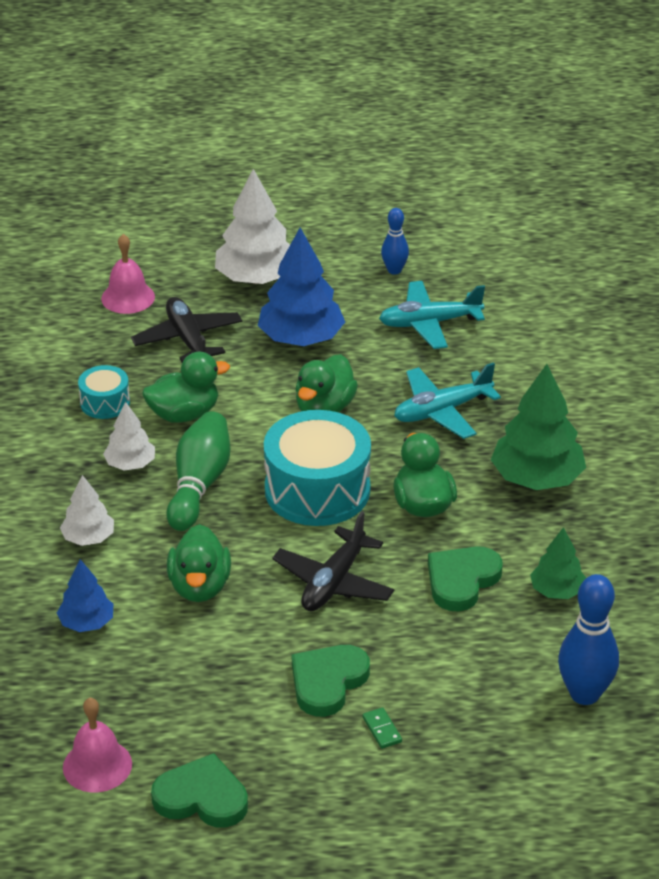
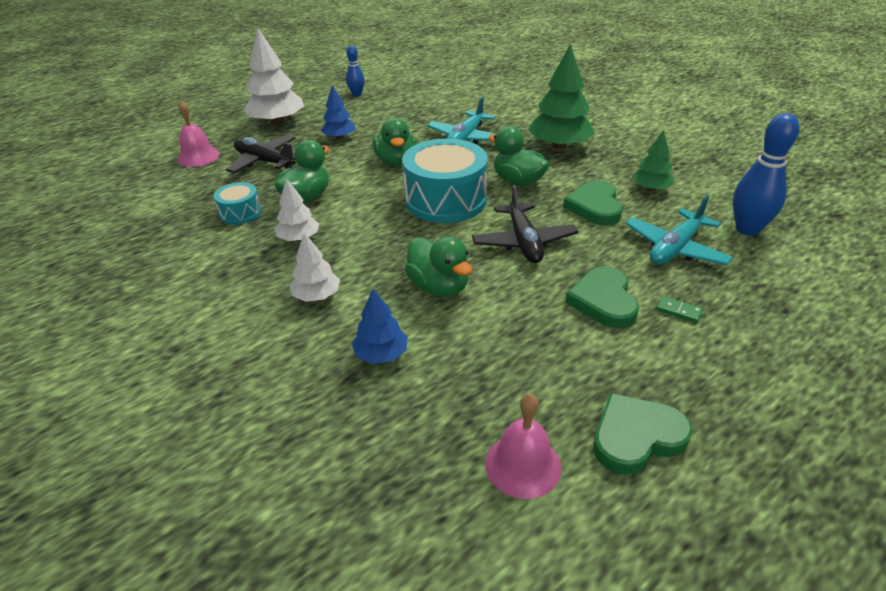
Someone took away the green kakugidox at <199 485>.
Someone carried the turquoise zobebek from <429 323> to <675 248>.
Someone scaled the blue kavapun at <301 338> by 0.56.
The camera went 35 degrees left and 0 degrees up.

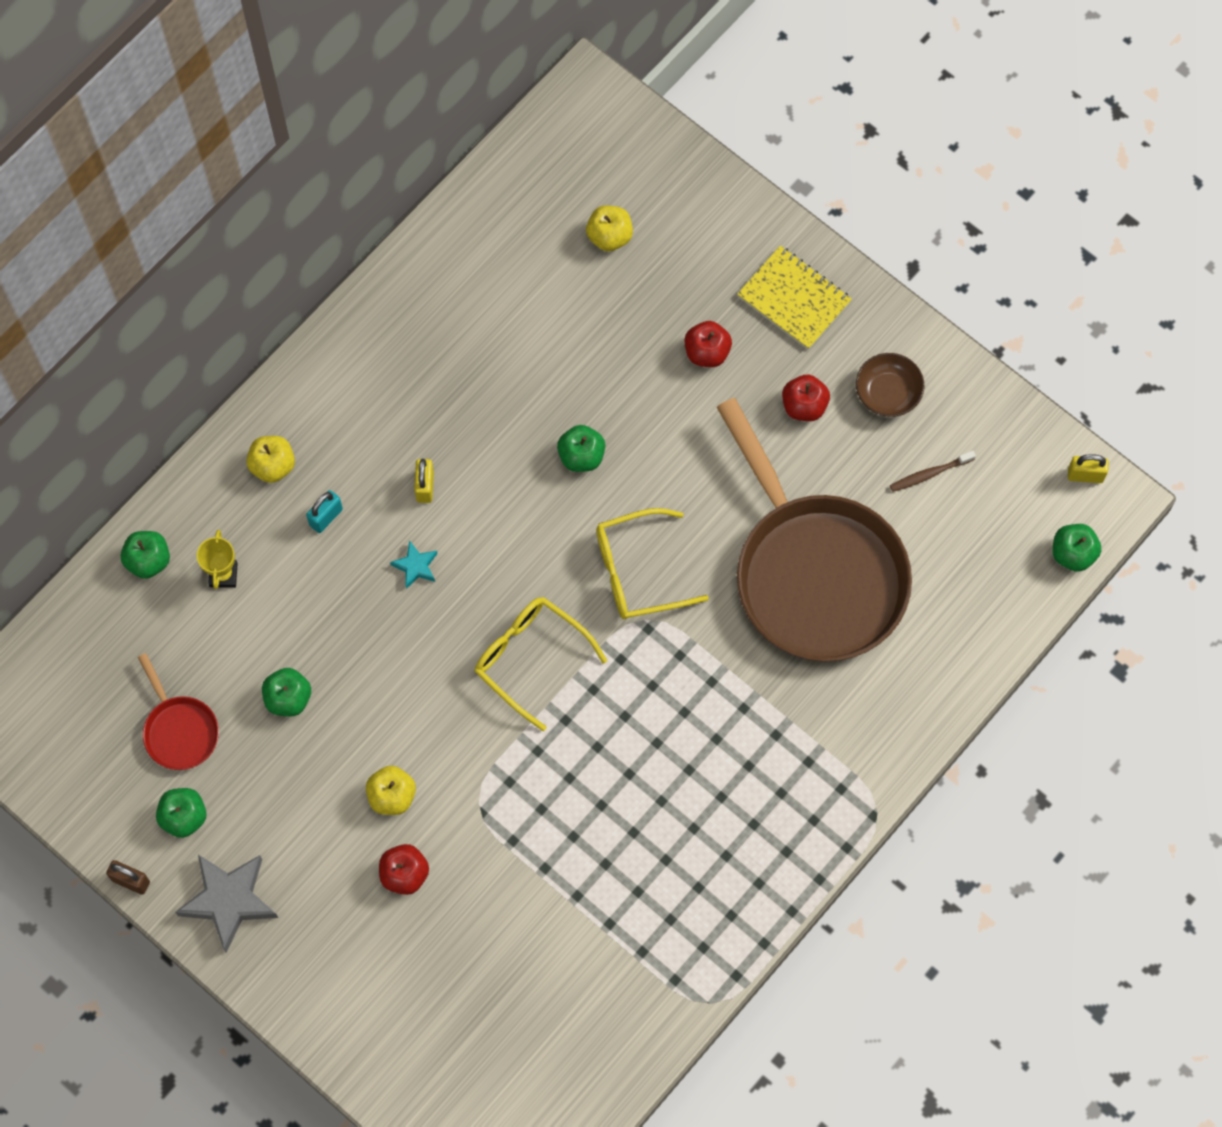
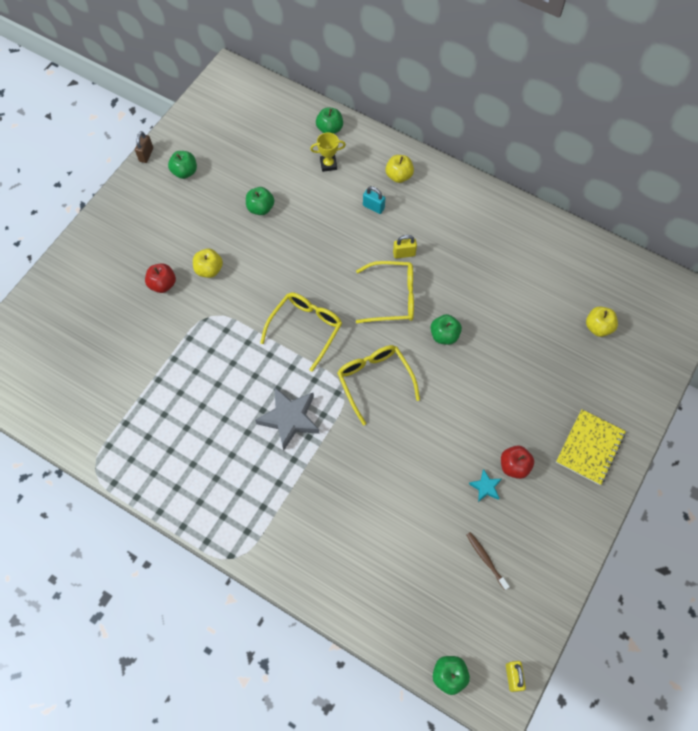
Someone took away the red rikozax at <179 730>.
Someone took away the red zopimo at <707 352>.
Someone took away the brown rikozax at <814 573>.
Someone took away the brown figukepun at <888 392>.
Someone put down the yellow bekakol at <392 297>.
Someone carried the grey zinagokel from <228 901> to <289 419>.
Someone carried the turquoise zinagokel from <415 566> to <485 487>.
The camera went 80 degrees right and 5 degrees down.

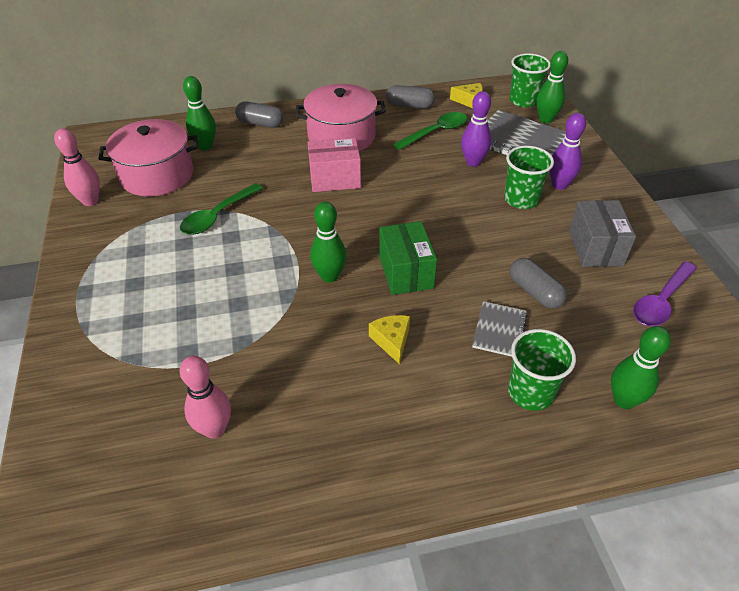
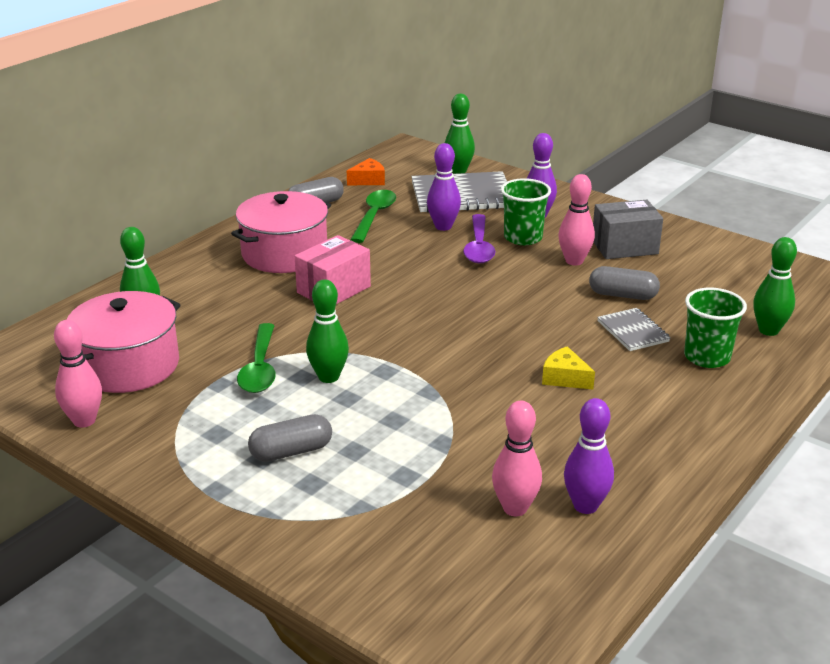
Someone took away the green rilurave at <406 272>.
Someone took away the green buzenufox at <523 101>.
Someone put down the pink kakugidox at <574 261>.
Someone put down the purple kakugidox at <585 506>.
Someone carried the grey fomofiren from <260 123> to <291 451>.
Someone carried the green kakugidox from <329 276> to <328 377>.
Someone carried the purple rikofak from <661 301> to <479 247>.
Someone repainted the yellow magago at <469 101>, which became the orange magago at <368 180>.
Someone rotated the grey rilurave at <595 247> by 60 degrees counterclockwise.
The camera went 40 degrees left and 15 degrees down.

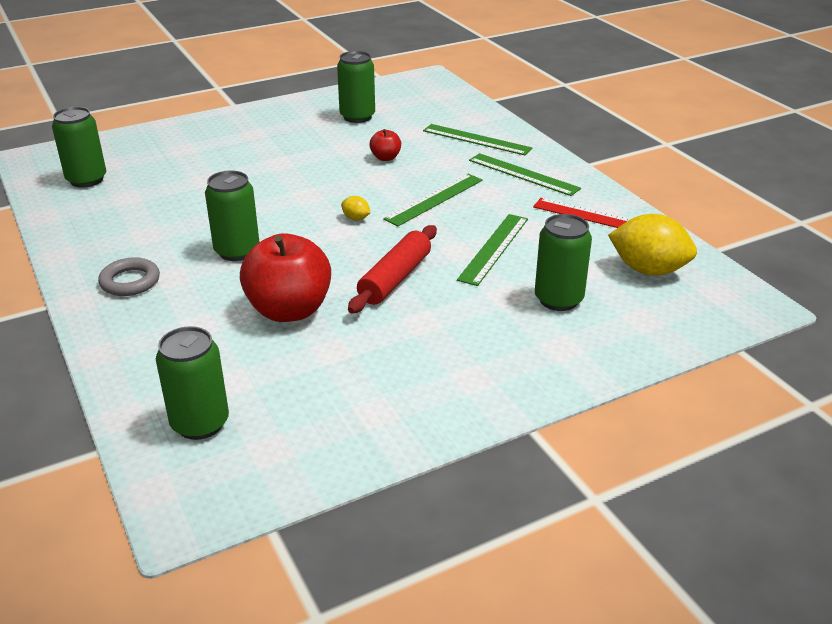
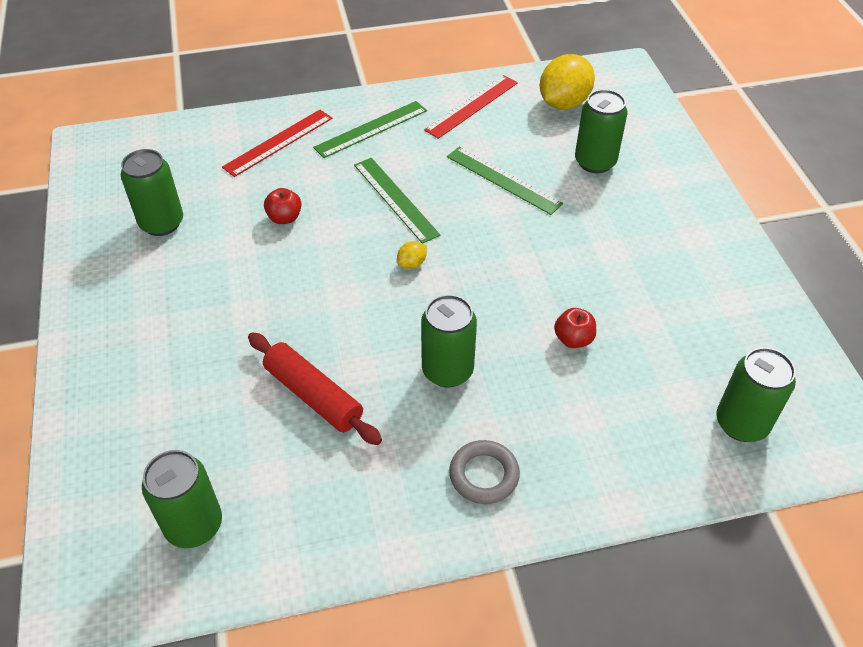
Someone carried the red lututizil from <395 279> to <313 395>.
Someone repainted the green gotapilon at <476 139>, which became the red gotapilon at <278 142>.
Someone scaled the red zopimo at <289 310> by 0.46.
The camera went 75 degrees left and 15 degrees up.

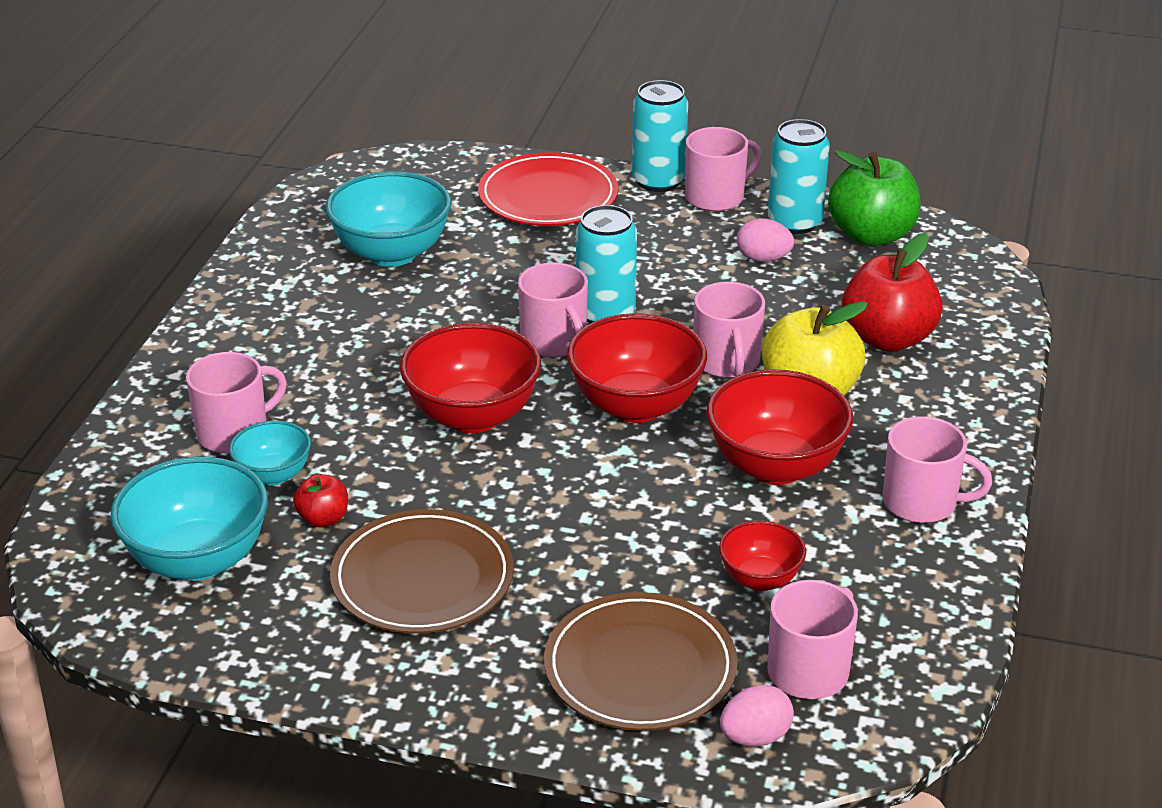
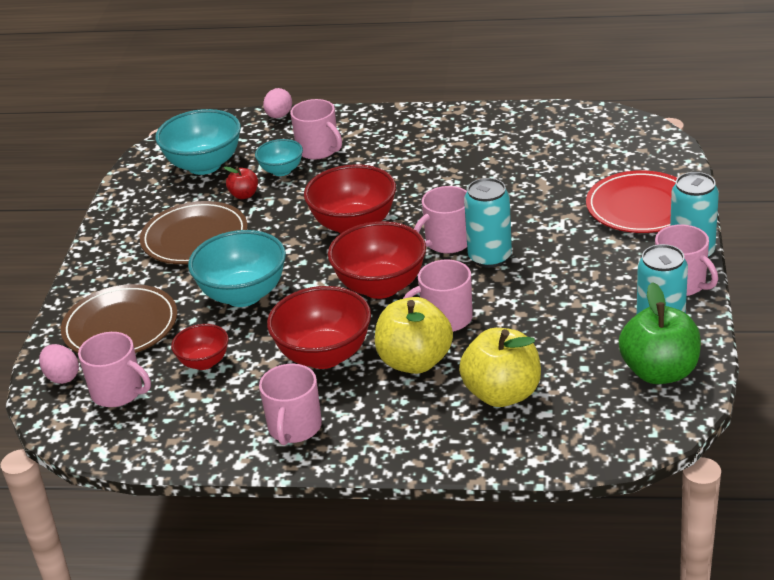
Someone carried the turquoise figukepun from <391 253> to <243 295>.
Someone carried the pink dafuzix from <763 259> to <279 116>.
Someone repainted the red zopimo at <887 338>, which became the yellow zopimo at <502 394>.
The camera went 85 degrees right and 0 degrees up.

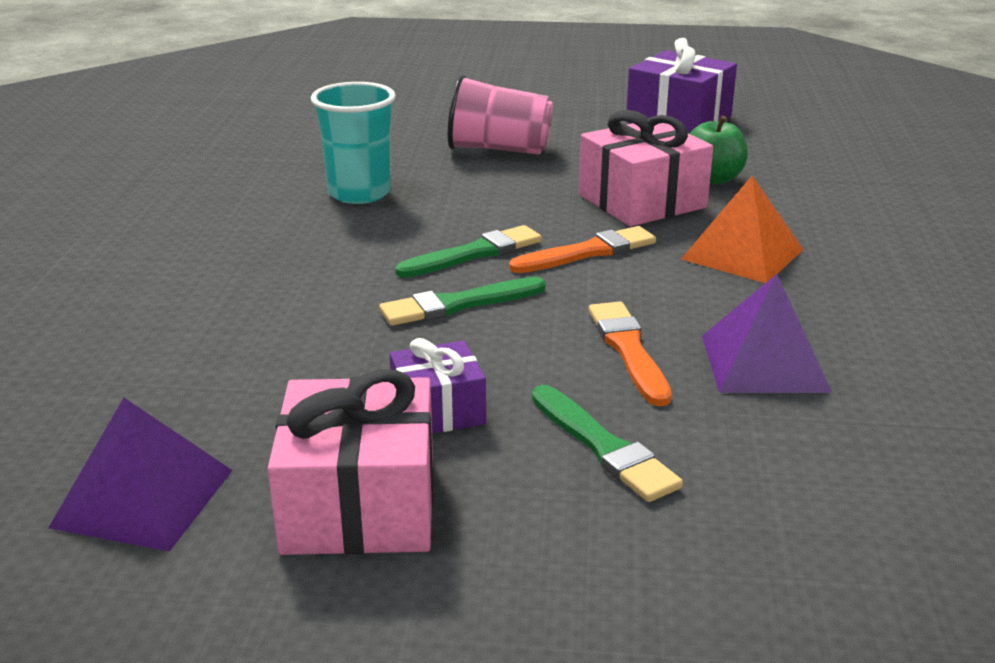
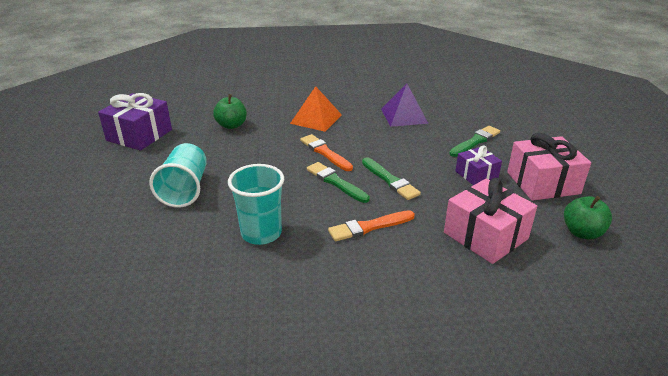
Someone carried the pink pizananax from <642 201> to <485 235>.
Someone carried the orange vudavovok from <628 350> to <369 227>.
Someone swapped the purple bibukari at <143 498> for the green zopimo at <582 232>.
Someone repainted the pink buzenufox at <499 149>, which became the turquoise buzenufox at <185 189>.
The camera went 100 degrees left and 5 degrees up.

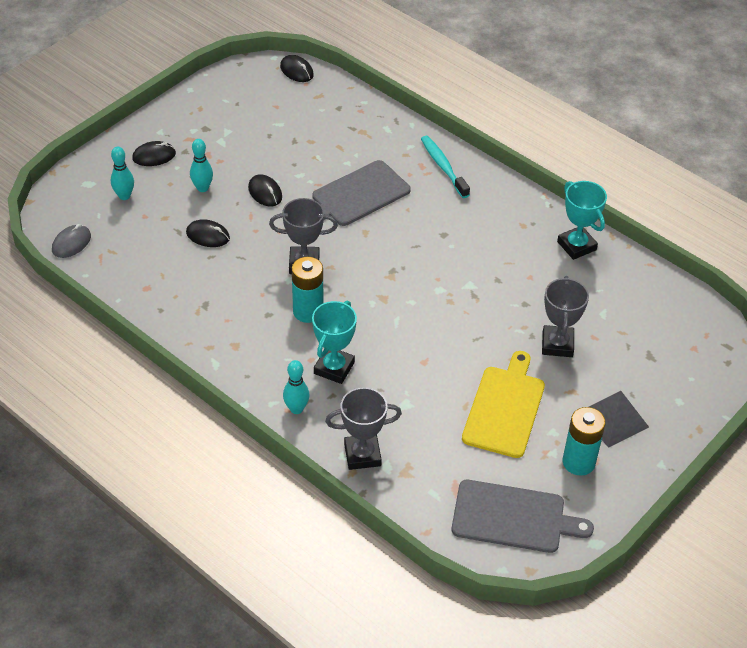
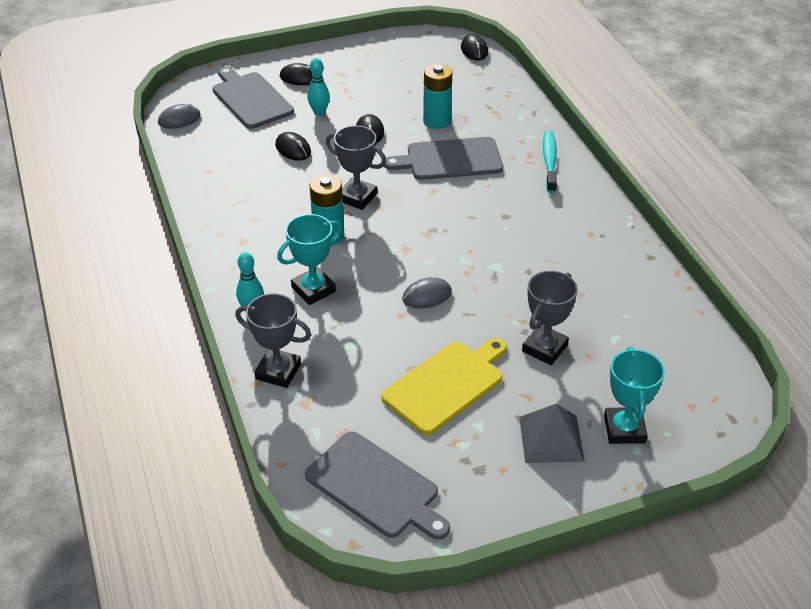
Someone put down the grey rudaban at <427 296>.
Someone carried the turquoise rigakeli from <576 246> to <624 429>.
Someone carried the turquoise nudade from <578 462> to <437 121>.
Someone swapped the turquoise kakugidox at <124 196> for the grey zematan at <250 99>.
The camera went 30 degrees right and 5 degrees down.

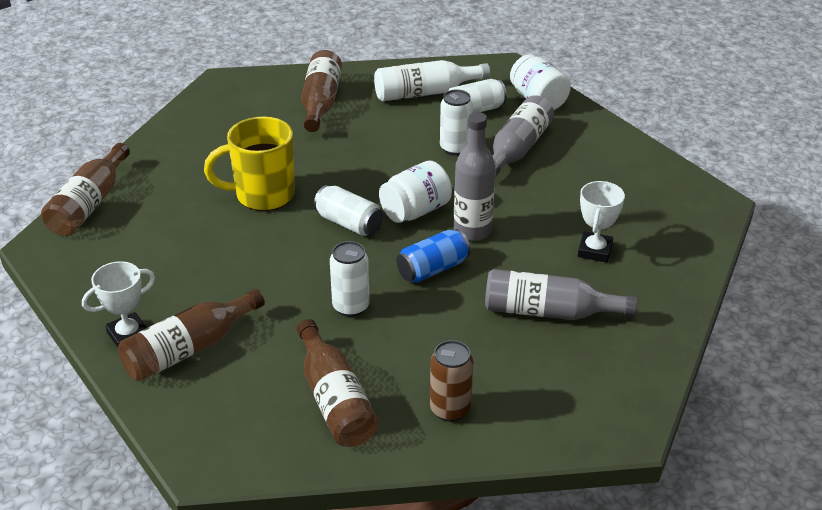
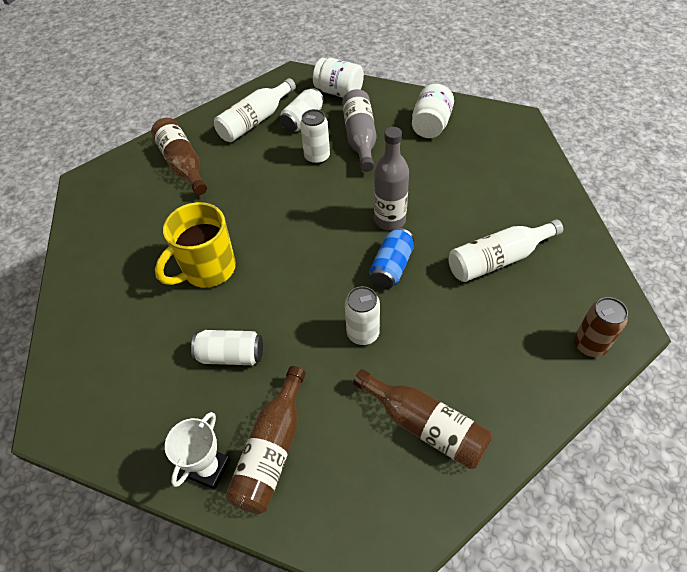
Someone took away the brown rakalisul at <89 204>.
Someone took away the white rigakeli at <595 251>.
Someone carried the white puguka from <349 223> to <231 355>.
Someone carried the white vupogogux from <415 211> to <430 125>.
Someone carried the brown puguka from <450 409> to <589 345>.
Someone repainted the grey rakalisul at <549 312>, which became the white rakalisul at <498 259>.
The camera went 30 degrees left and 15 degrees up.

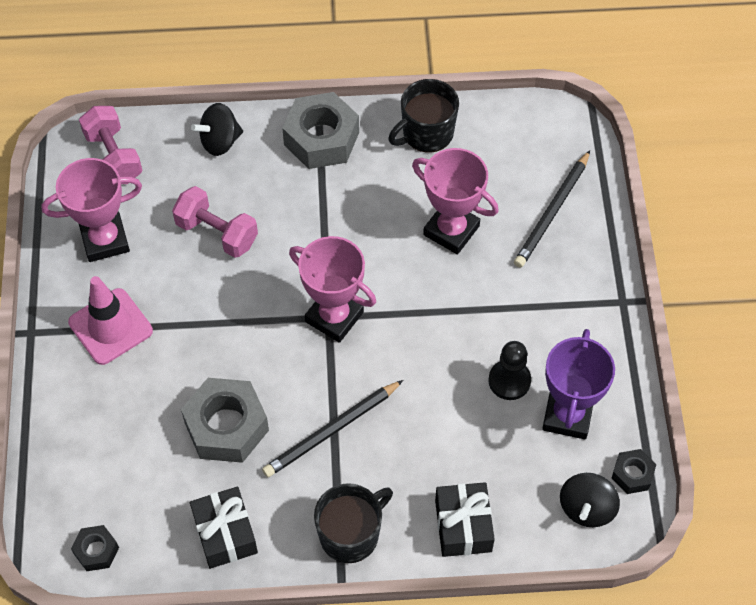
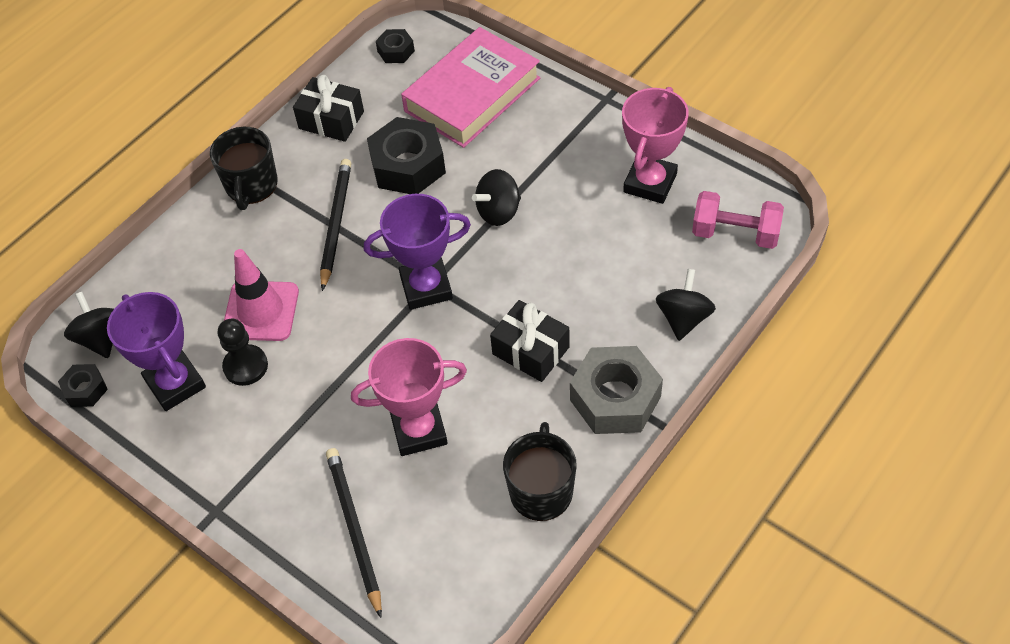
Someone took away the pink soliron at <217 233>.
Someone put down the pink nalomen at <472 95>.
Someone put down the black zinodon at <498 212>.
Someone carried the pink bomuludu from <110 326> to <261 311>.
Someone carried the black pizananax from <463 526> to <530 350>.
Someone repainted the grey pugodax at <226 426>, which became the black pugodax at <408 166>.
Someone repainted the pink rigakeli at <334 317>, which became the purple rigakeli at <426 287>.
The camera went 135 degrees right and 5 degrees down.

